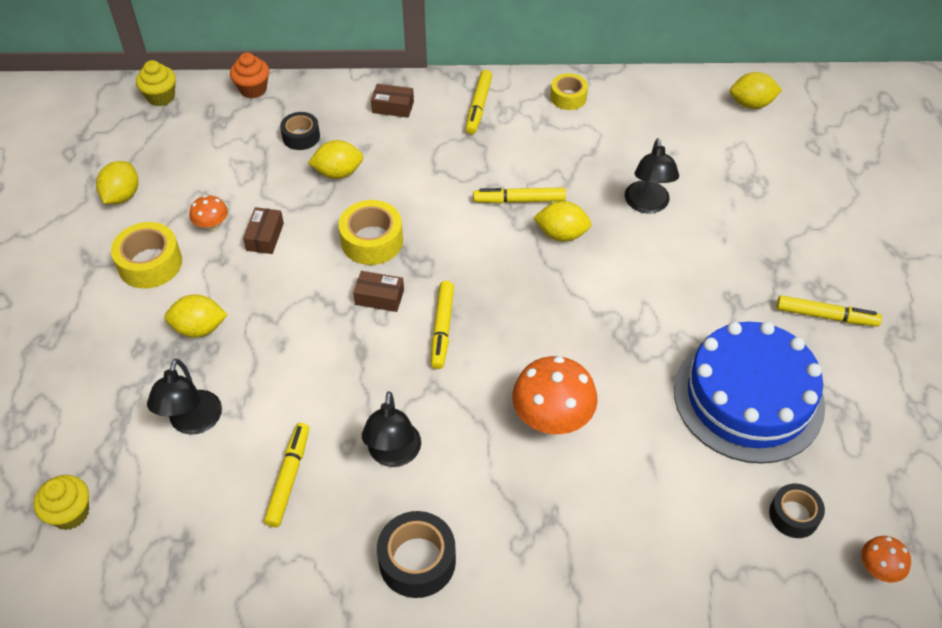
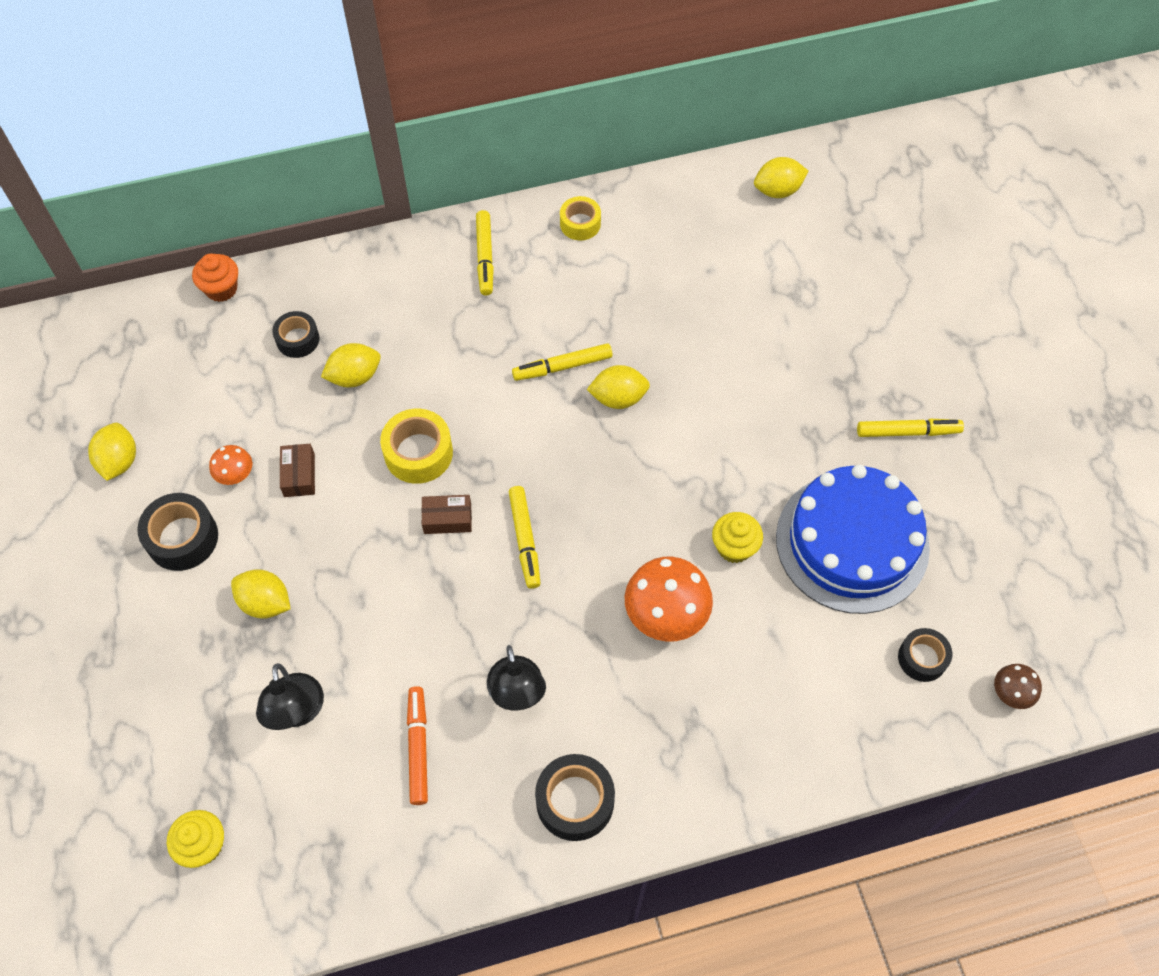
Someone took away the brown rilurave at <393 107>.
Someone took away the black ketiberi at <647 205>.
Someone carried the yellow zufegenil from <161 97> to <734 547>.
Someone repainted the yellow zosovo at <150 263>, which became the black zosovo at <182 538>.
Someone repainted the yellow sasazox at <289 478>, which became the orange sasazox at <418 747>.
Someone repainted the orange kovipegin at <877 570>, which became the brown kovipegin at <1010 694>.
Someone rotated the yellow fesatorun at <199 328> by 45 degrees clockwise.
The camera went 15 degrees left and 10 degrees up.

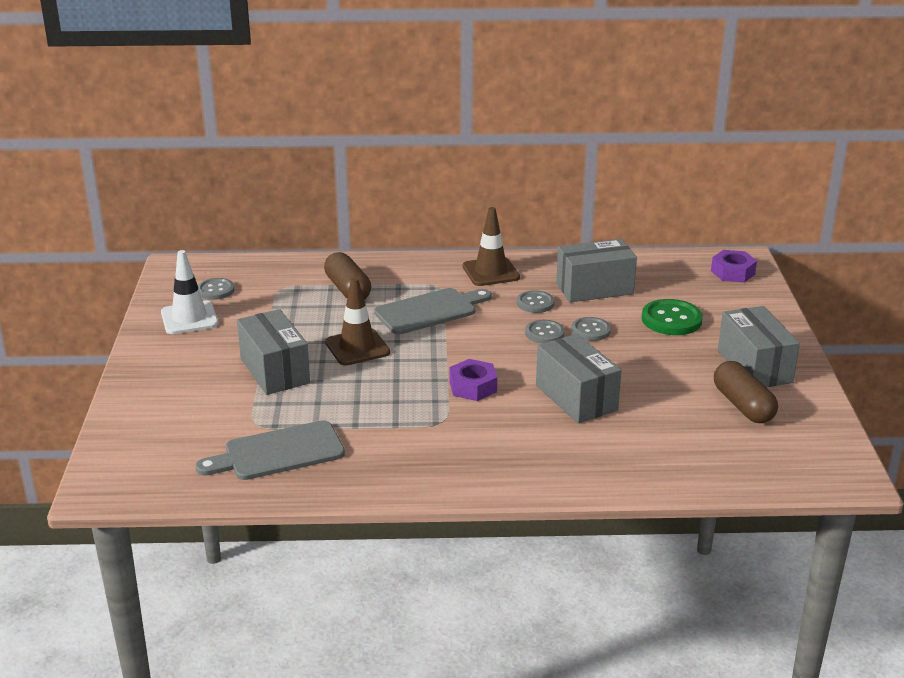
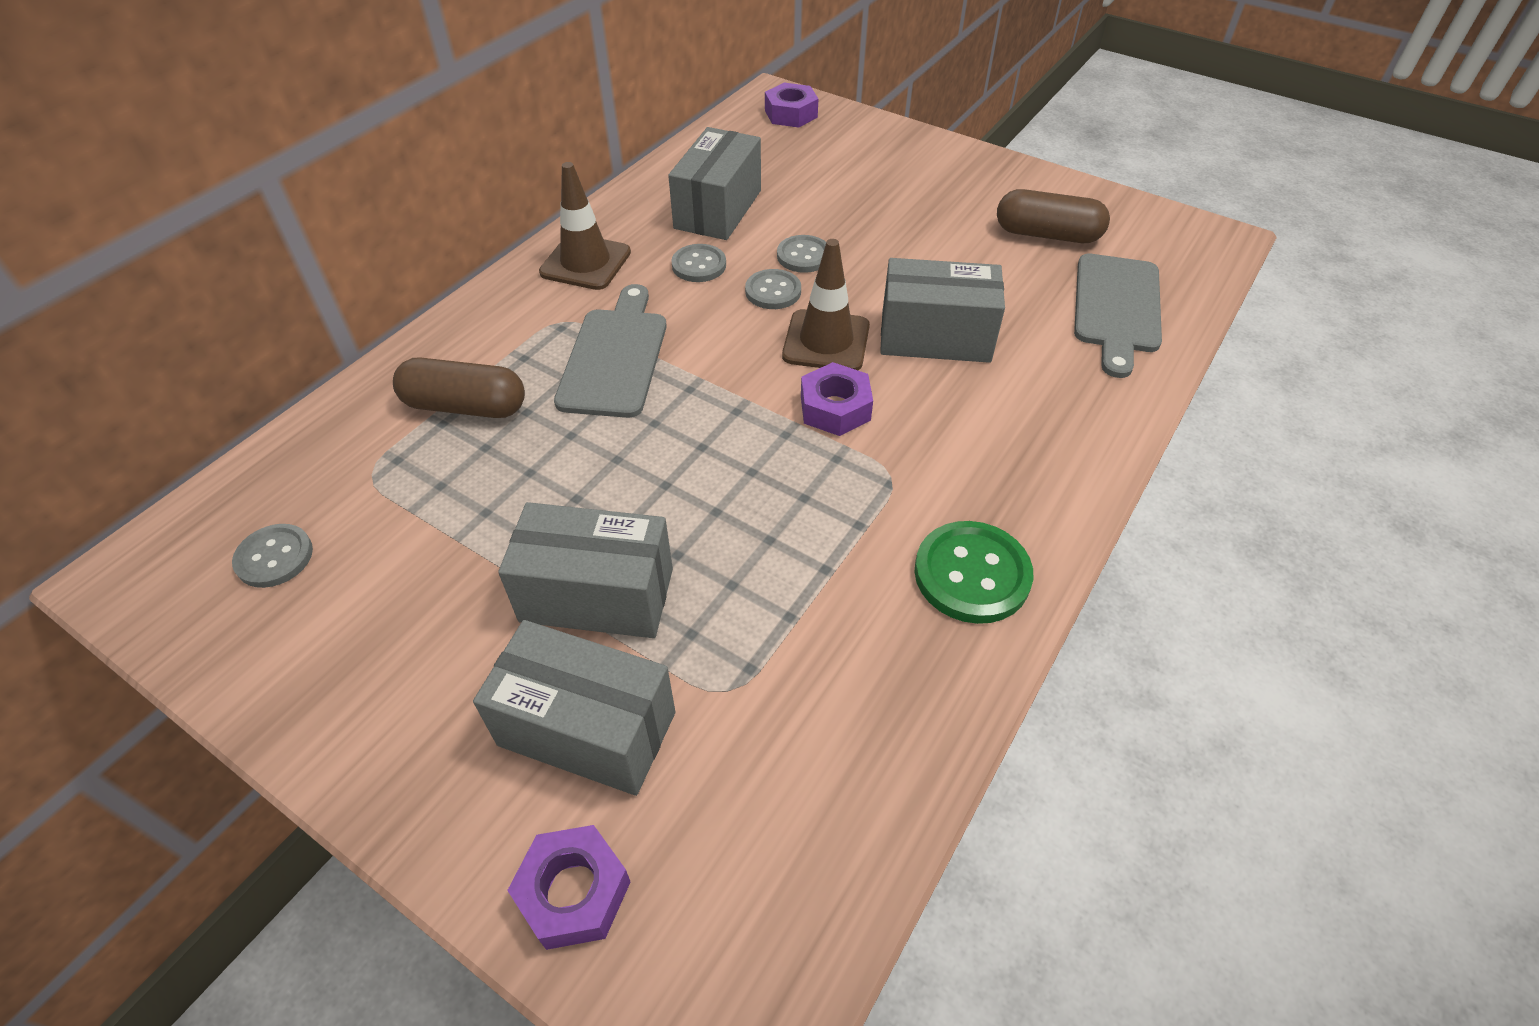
Someone took away the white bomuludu at <189 318>.
Someone put down the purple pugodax at <573 892>.
Someone carried the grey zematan from <278 452> to <1116 308>.
Someone carried the brown bomuludu from <357 347> to <826 341>.
Someone carried the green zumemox from <671 319> to <972 574>.
Someone carried the grey rilurave from <754 366> to <587 729>.
The camera went 55 degrees left and 20 degrees up.

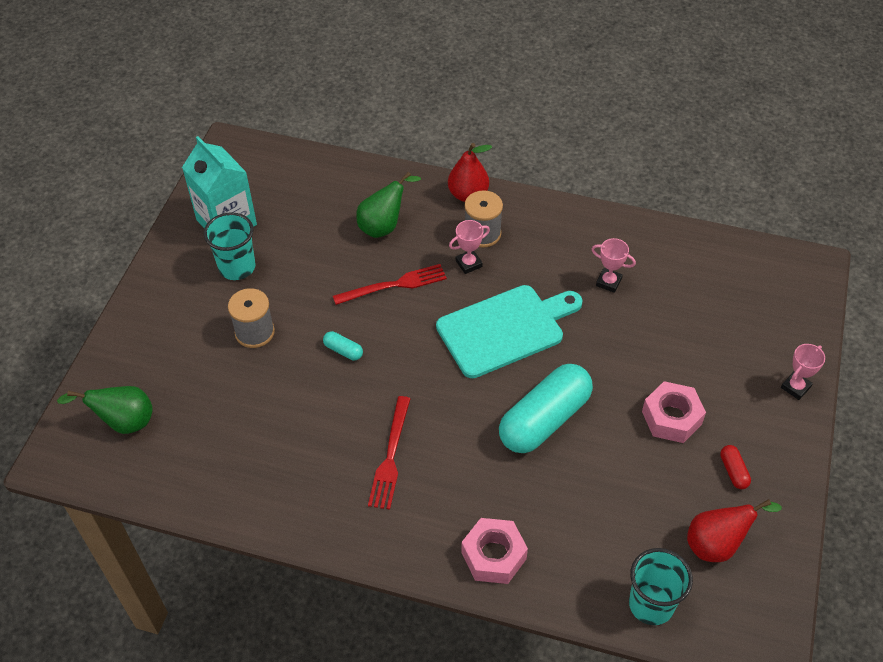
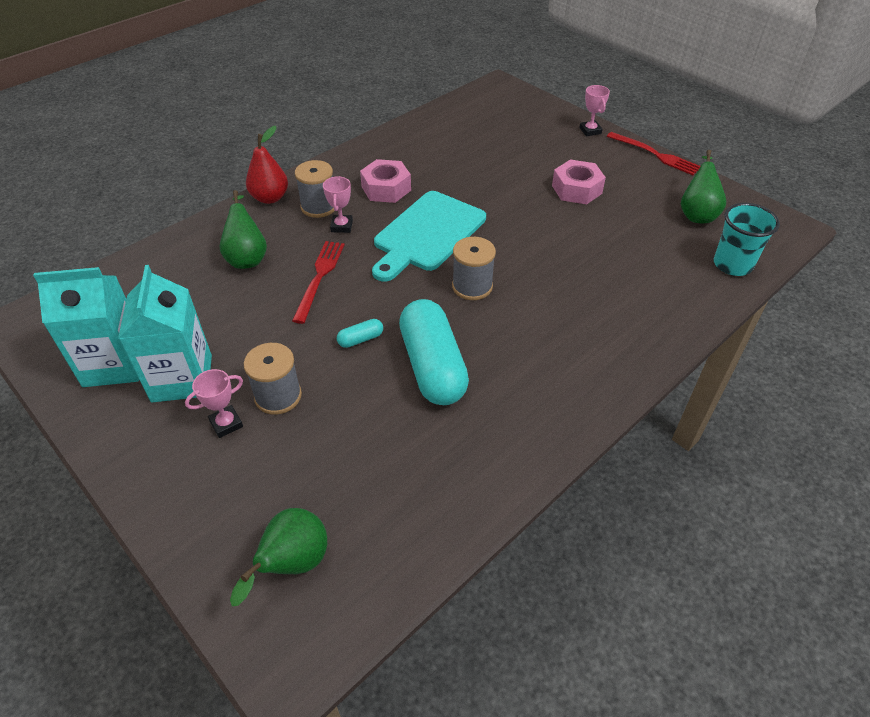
Someone took away the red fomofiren at <733 471>.
Someone put down the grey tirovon at <472 286>.
Someone carried the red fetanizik from <390 456> to <655 155>.
Someone carried the pink pugodax from <493 555> to <386 188>.
Someone carried the turquoise fomofiren from <544 420> to <432 366>.
Someone carried the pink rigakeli from <608 282> to <226 424>.
Someone swapped the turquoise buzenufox at <237 267> for the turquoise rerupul at <182 378>.
Someone repainted the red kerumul at <717 544>, which became the green kerumul at <697 214>.
Someone rotated the turquoise zematan at <505 329> by 150 degrees counterclockwise.
The camera went 60 degrees left and 5 degrees down.

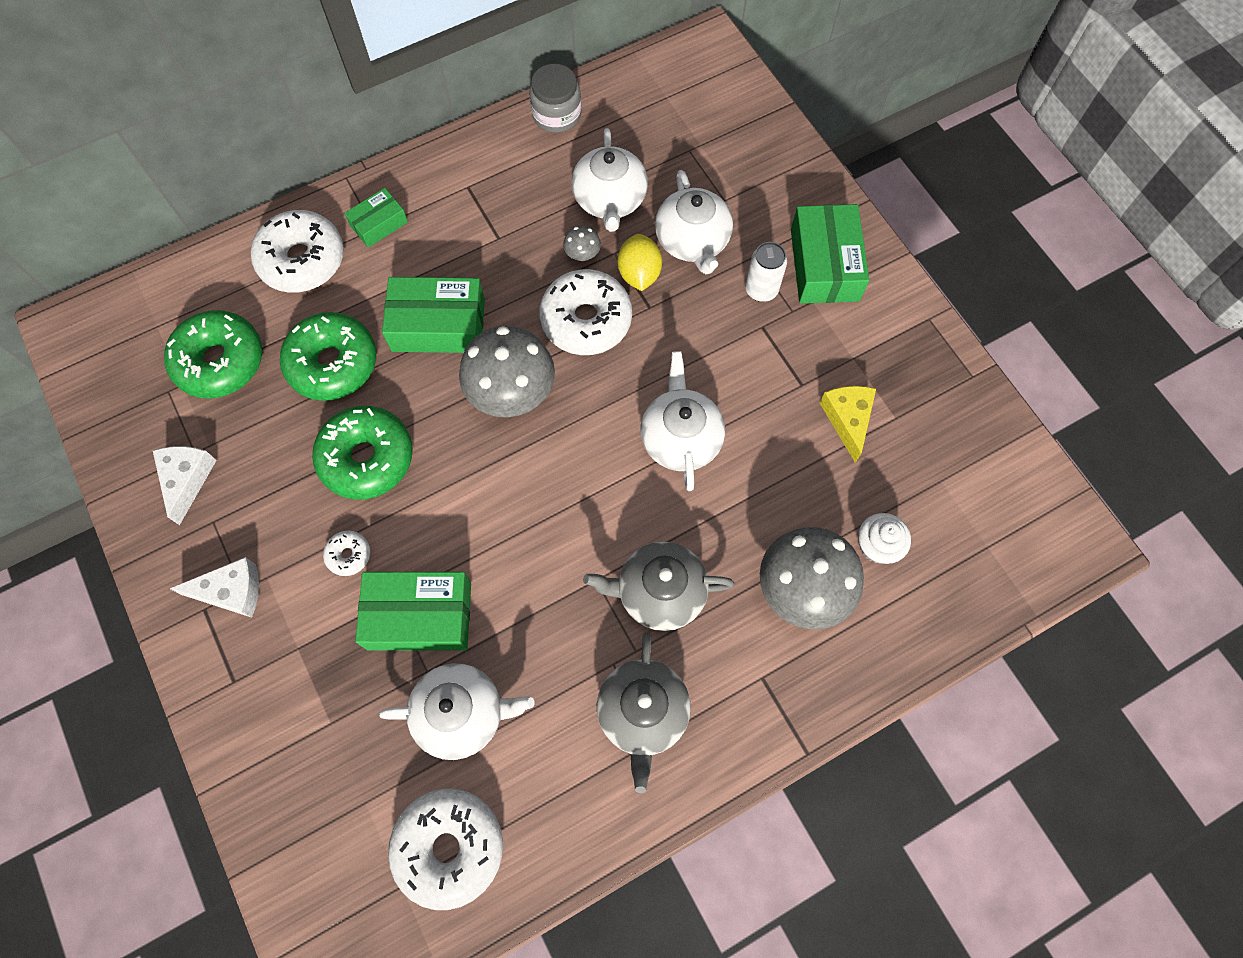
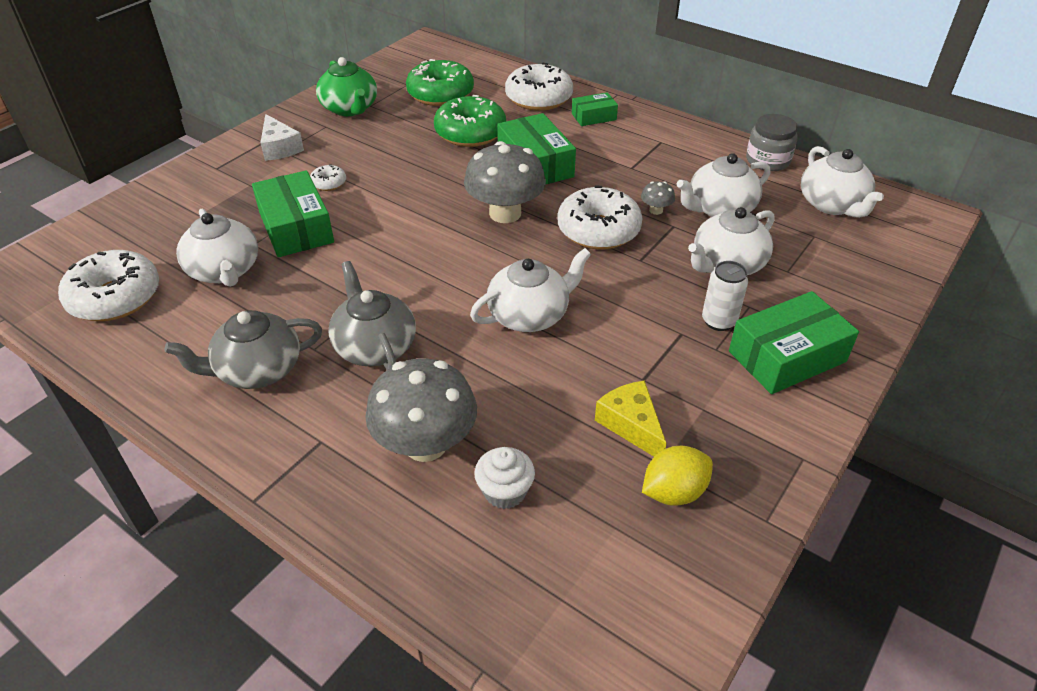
Someone took away the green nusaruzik at <367 458>.
Someone put down the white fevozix at <832 205>.
Someone carried the yellow fesatorun from <639 274> to <673 492>.
Someone swapped the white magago at <187 479> for the green fevozix at <350 109>.
Someone rotated the green rilurave at <379 224> by 45 degrees counterclockwise.
Someone rotated the yellow magago at <847 419> by 90 degrees counterclockwise.
The camera went 65 degrees right and 25 degrees down.

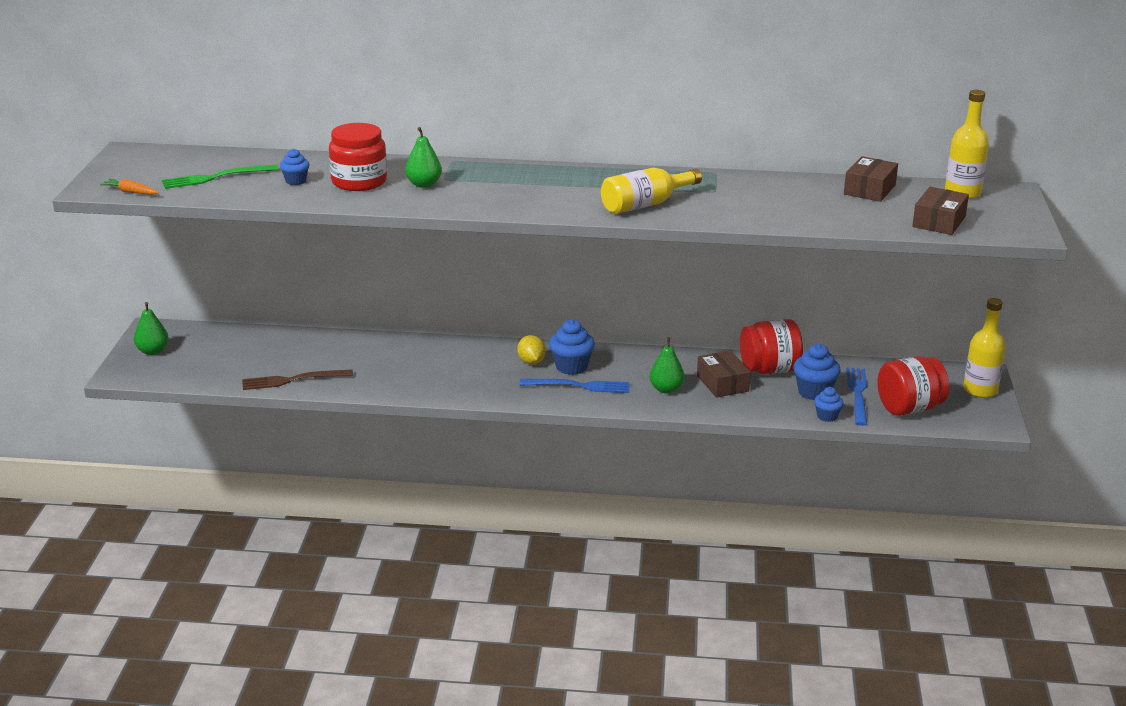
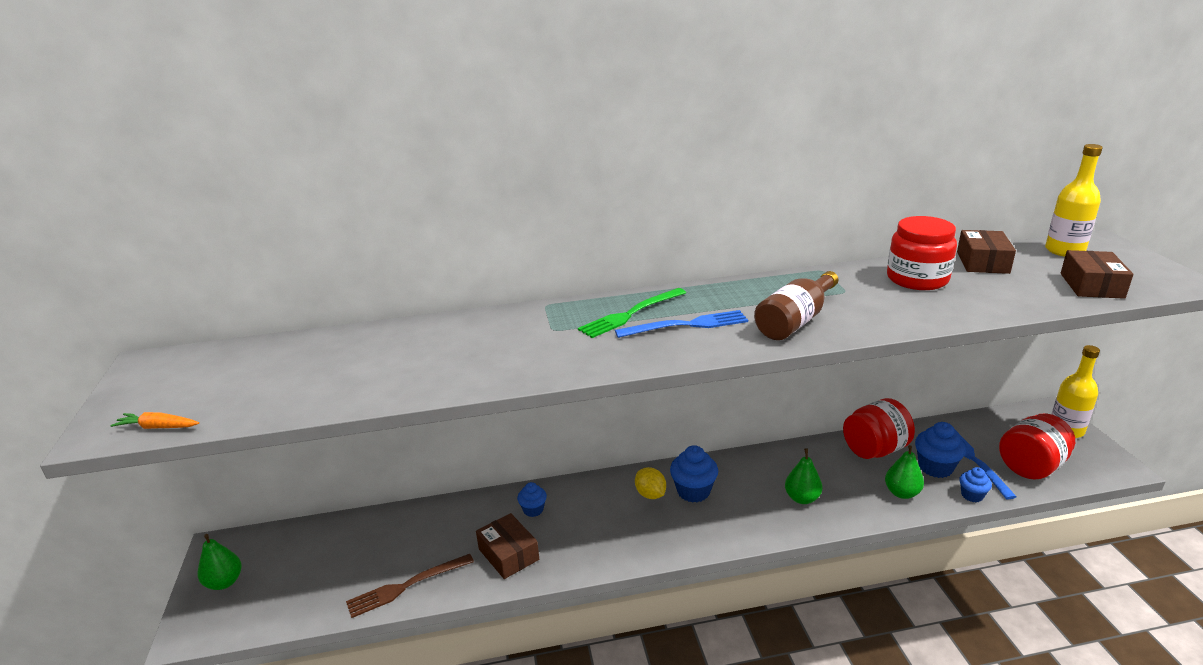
Someone carried the green fetanizik from <215 177> to <630 314>.
Someone carried the blue zufegenil from <295 181> to <533 510>.
Someone carried the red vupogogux from <359 182> to <917 279>.
Someone carried the green kerumul from <424 184> to <901 493>.
Someone carried the blue fetanizik from <579 386> to <687 325>.
Someone carried the brown rilurave from <722 383> to <508 554>.
Someone repainted the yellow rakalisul at <645 204>, which became the brown rakalisul at <795 321>.
The camera went 15 degrees left and 0 degrees up.

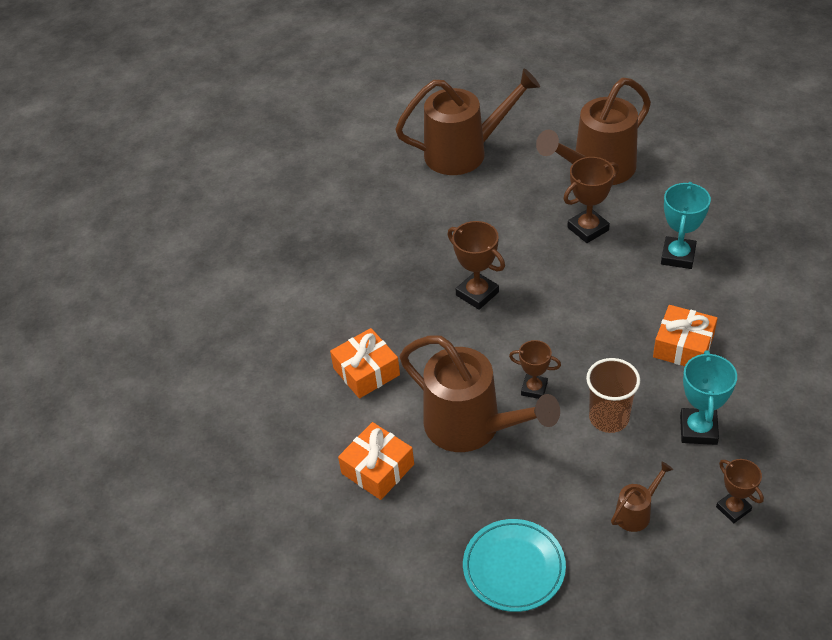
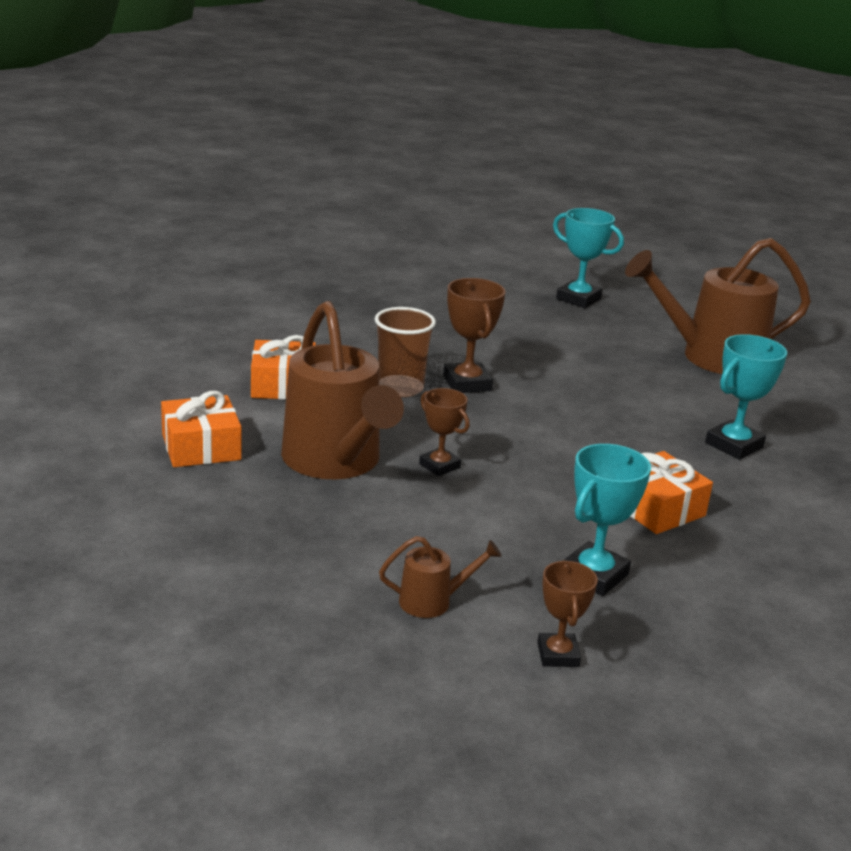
Someone took away the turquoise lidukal at <514 568>.
Someone took away the brown rigakeli at <588 229>.
Someone carried the brown buzenufox from <609 418> to <400 388>.
Someone swapped the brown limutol at <465 152> for the turquoise rigakeli at <578 299>.
The camera went 25 degrees right and 20 degrees down.

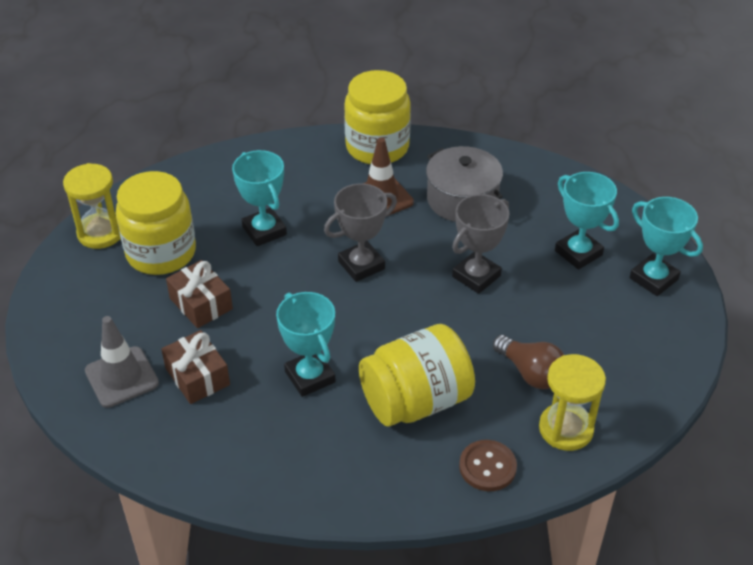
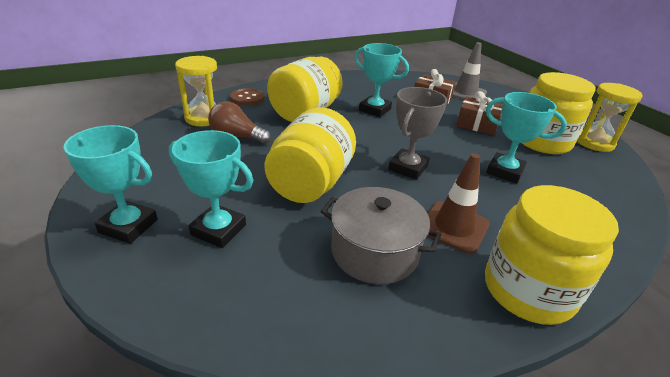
Someone swapped the grey rigakeli at <476 276> for the yellow vupogogux at <310 183>.
The camera went 150 degrees right and 10 degrees down.

